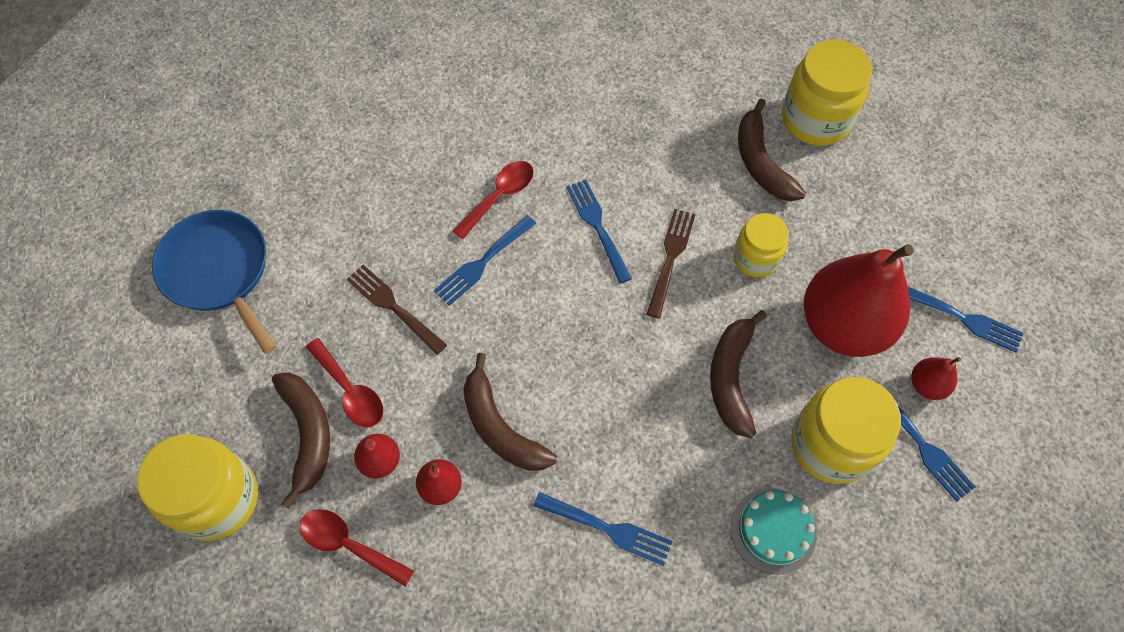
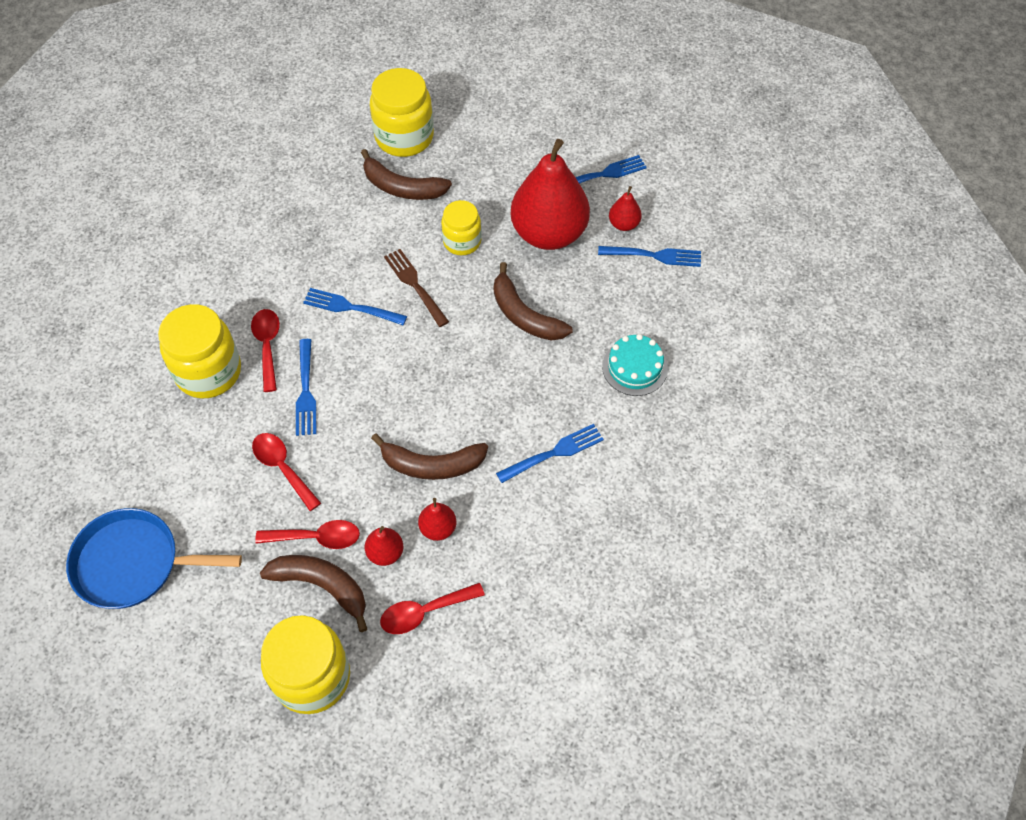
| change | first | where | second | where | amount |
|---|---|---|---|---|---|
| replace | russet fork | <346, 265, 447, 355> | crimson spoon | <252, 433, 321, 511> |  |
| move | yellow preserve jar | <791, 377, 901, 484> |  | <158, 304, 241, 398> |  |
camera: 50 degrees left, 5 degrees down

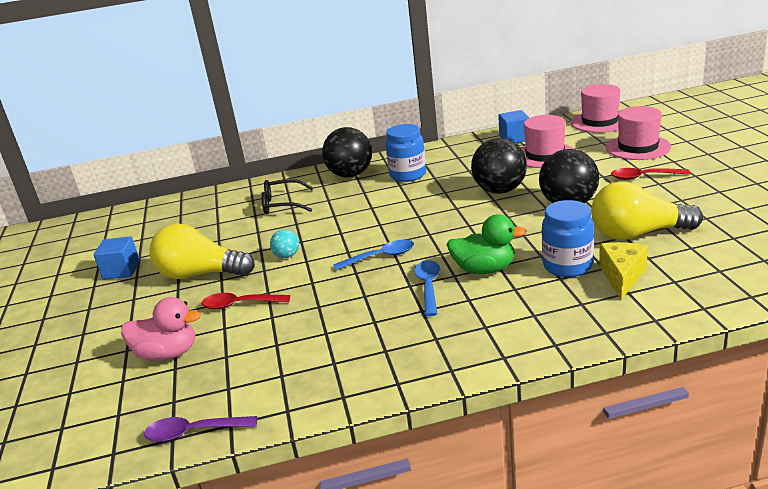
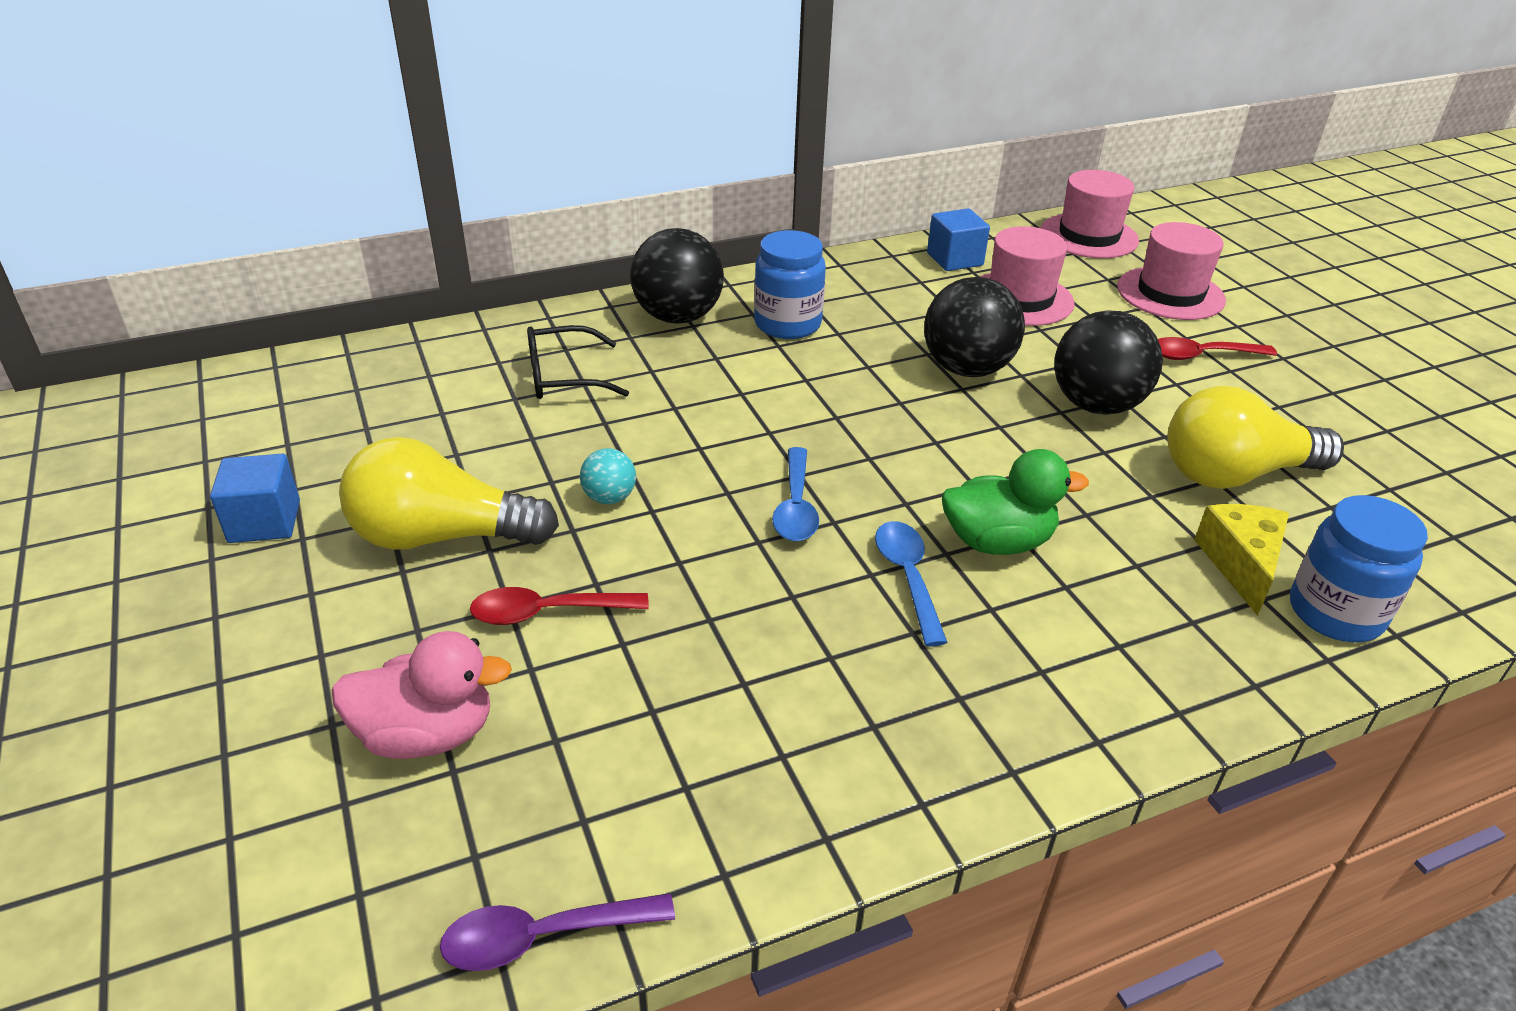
| change | first | where | second | where | amount |
|---|---|---|---|---|---|
| move | blue preserve jar | <542, 200, 594, 277> |  | <1290, 495, 1428, 642> |  |
| rotate | blue spoon | <333, 239, 414, 270> |  | <772, 447, 819, 541> | 120 degrees clockwise |
camera: 15 degrees left, 10 degrees up

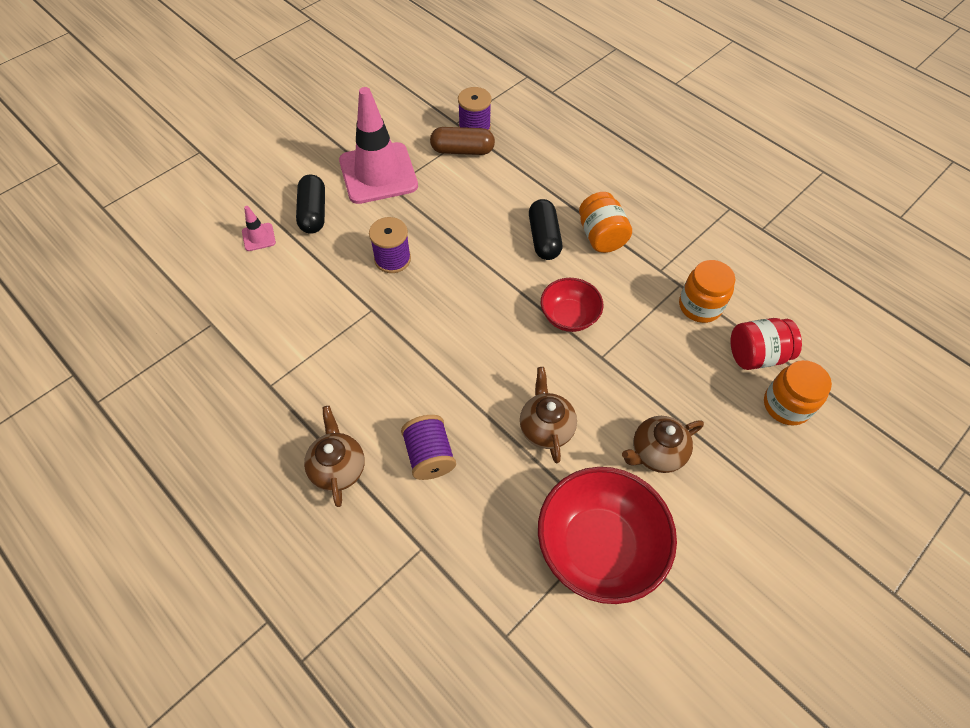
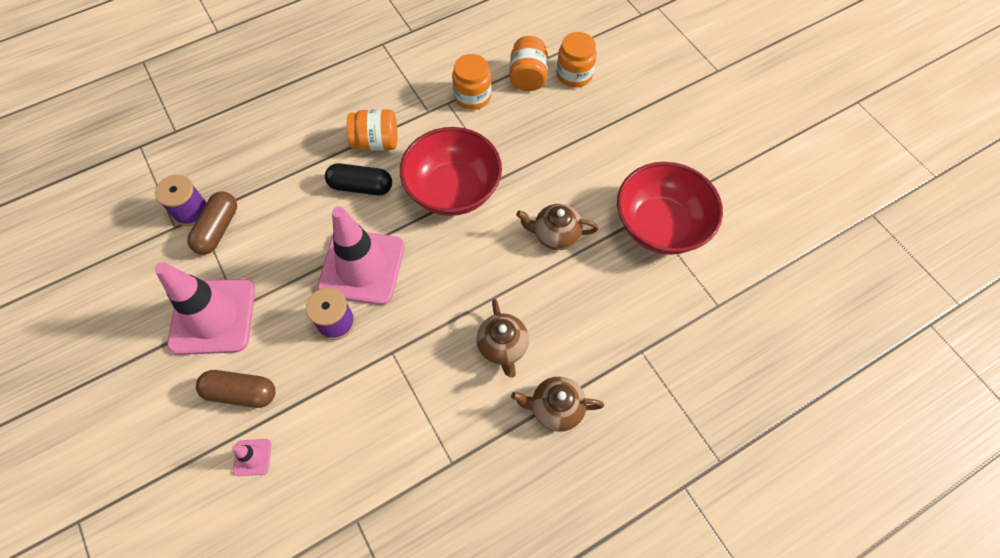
| change | first | where | second | where | amount |
|---|---|---|---|---|---|
| recolor | jet-black pill | <296, 175, 325, 234> | russet pill | <196, 370, 276, 408> |  |
| resize | crimson serving bowl | <541, 278, 603, 332> |  | <400, 127, 502, 216> | x1.77 |
| recolor | crimson preserve jar | <731, 318, 802, 370> | bright orange preserve jar | <509, 36, 548, 91> |  |
| delete | royal purple spool | <401, 415, 456, 480> |  |  |  |
| move | russet teapot | <622, 416, 704, 473> |  | <476, 299, 529, 378> |  |
| insert |  |  | rose-pink road cone | <317, 207, 405, 305> |  |
camera: 75 degrees left, 5 degrees up

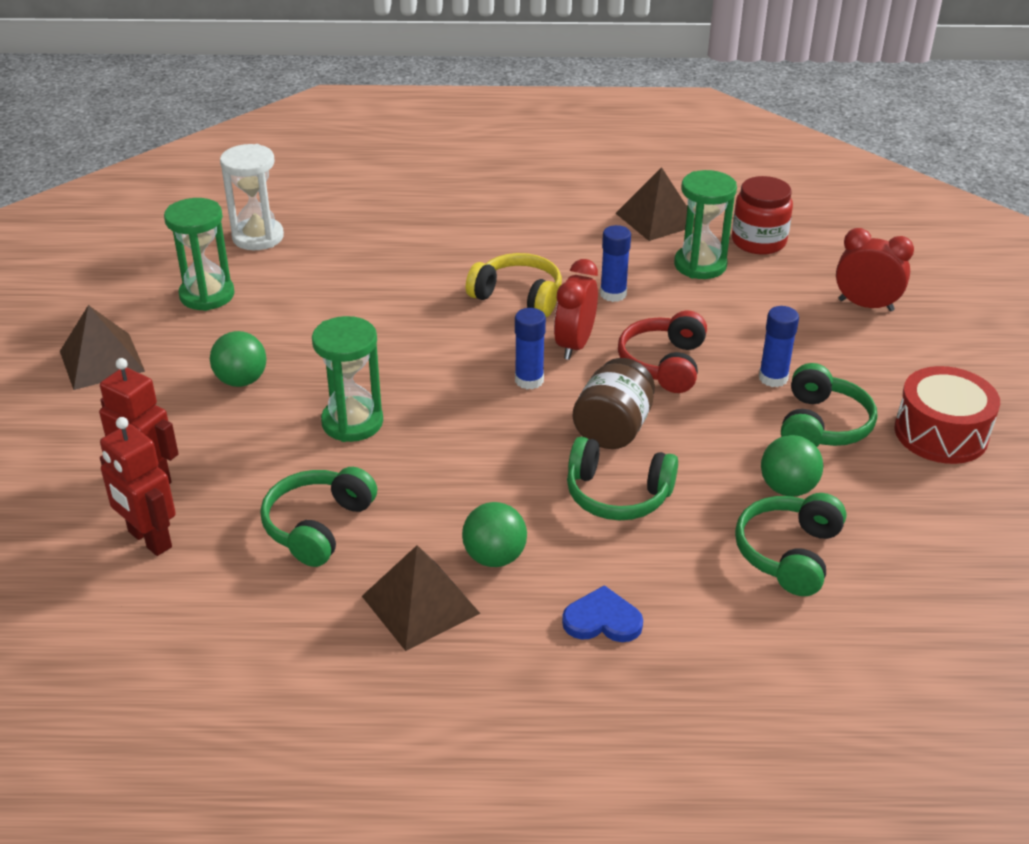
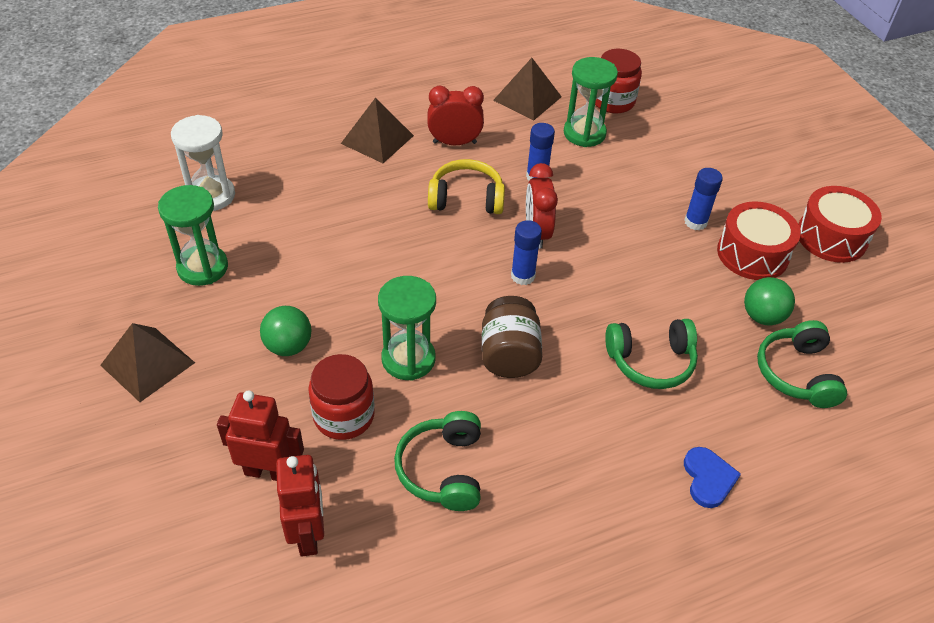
| change | first | where | second | where | amount |
|---|---|---|---|---|---|
| move | crimson alarm clock | <836, 228, 914, 312> |  | <427, 86, 484, 145> |  |
| delete | crimson headset | <618, 311, 707, 393> |  |  |  |
| move | russet preserve jar | <573, 358, 655, 449> |  | <482, 296, 542, 378> |  |
| replace | leaf-green headset | <781, 363, 877, 447> | crimson toy drum | <717, 201, 801, 280> |  |
| rotate | crimson robot figure | <100, 417, 176, 556> |  | <276, 455, 324, 557> | 120 degrees counterclockwise |
| delete | leaf-green sphere | <462, 502, 527, 567> |  |  |  |
| move | russet pyramid shape | <362, 545, 480, 651> |  | <341, 98, 414, 163> |  |
| rotate | blue heart shape | <562, 585, 643, 642> |  | <684, 447, 741, 508> | 105 degrees clockwise |
| insert |  |  | crimson preserve jar | <308, 354, 375, 440> |  |
camera: 25 degrees left, 10 degrees up

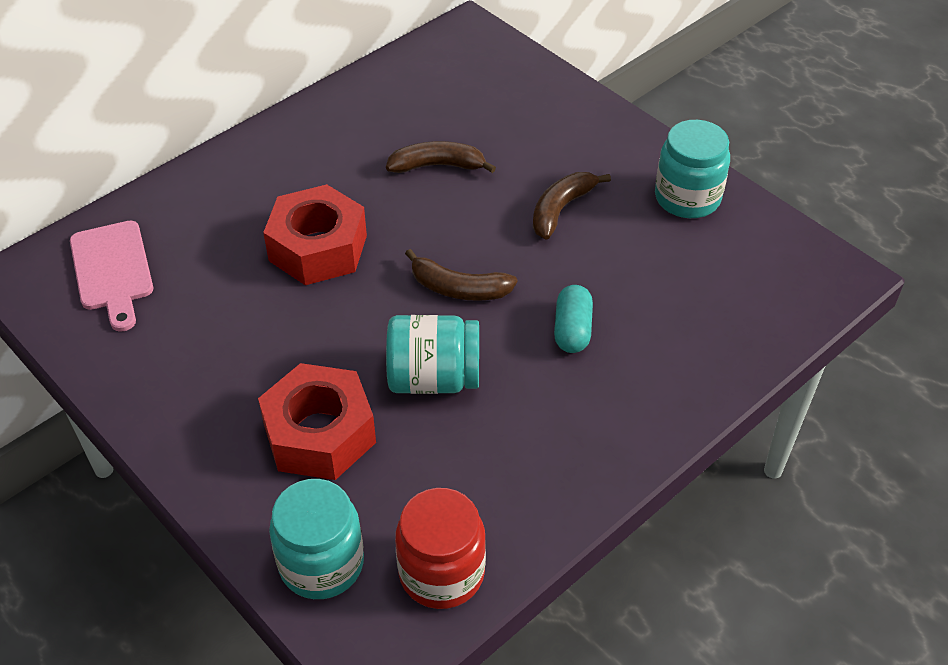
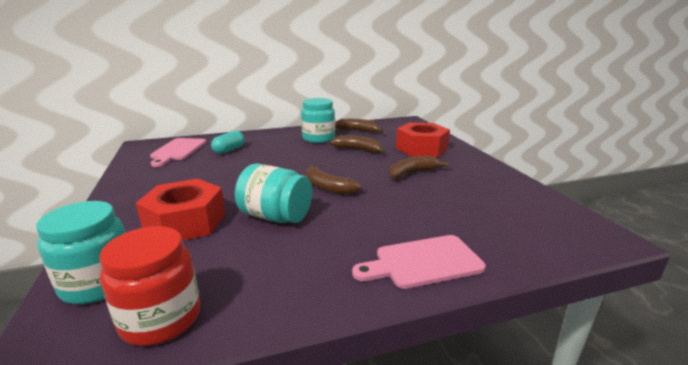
| change | first | where | second | where | amount |
|---|---|---|---|---|---|
| move | aqua preserve jar | <655, 120, 730, 218> |  | <301, 98, 335, 143> |  |
| move | crimson nut | <263, 184, 367, 285> |  | <396, 123, 450, 157> |  |
| move | aqua pill | <554, 285, 593, 353> |  | <211, 131, 245, 154> |  |
| insert |  |  | russet banana fruit | <335, 119, 383, 133> |  |
| insert |  |  | rose-pink cutting board | <352, 235, 486, 289> |  |
camera: 25 degrees right, 25 degrees down

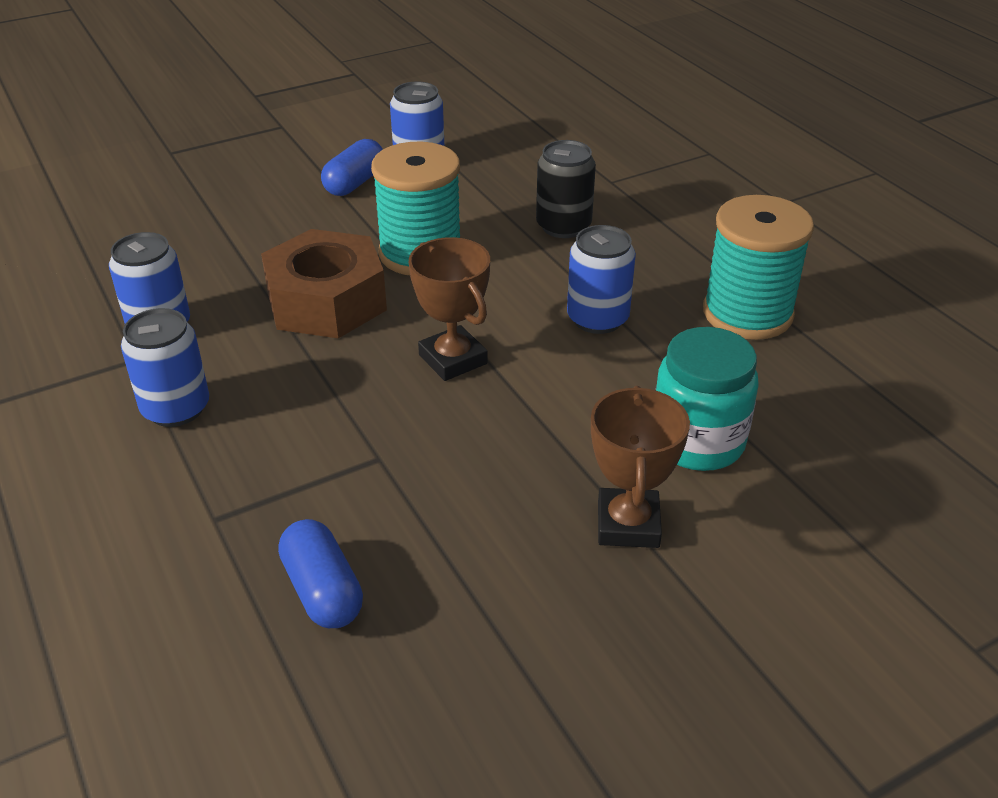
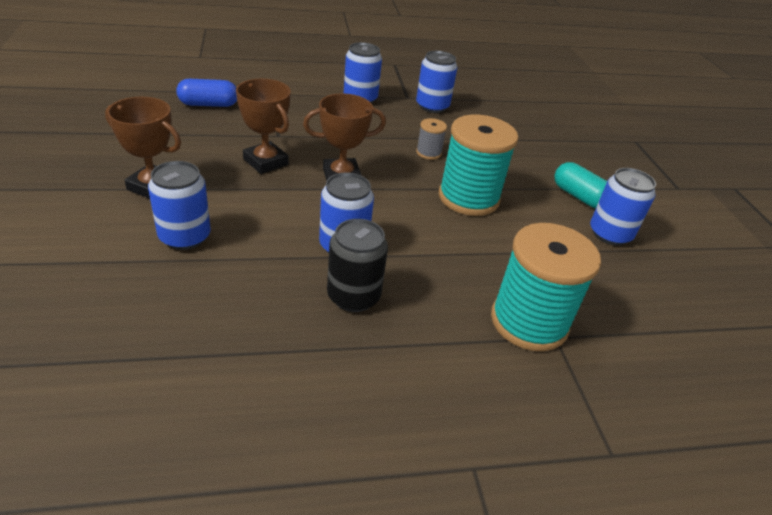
| change | first | where | second | where | amount |
|---|---|---|---|---|---|
| recolor | blue pill | <321, 139, 383, 196> | aqua pill | <554, 162, 607, 209> |  |
| move | jet-black soda can | <536, 140, 596, 238> |  | <327, 219, 388, 312> |  |
| move | aqua spool | <703, 195, 814, 340> |  | <491, 223, 601, 351> |  |
| replace | russet nut | <261, 229, 387, 338> | grey spool | <416, 118, 447, 160> |  |
| replace | aqua preserve jar | <655, 327, 759, 471> | blue soda can | <148, 161, 211, 250> |  |
| insert |  |  | russet trophy | <236, 79, 291, 174> |  |
camera: 105 degrees right, 0 degrees up

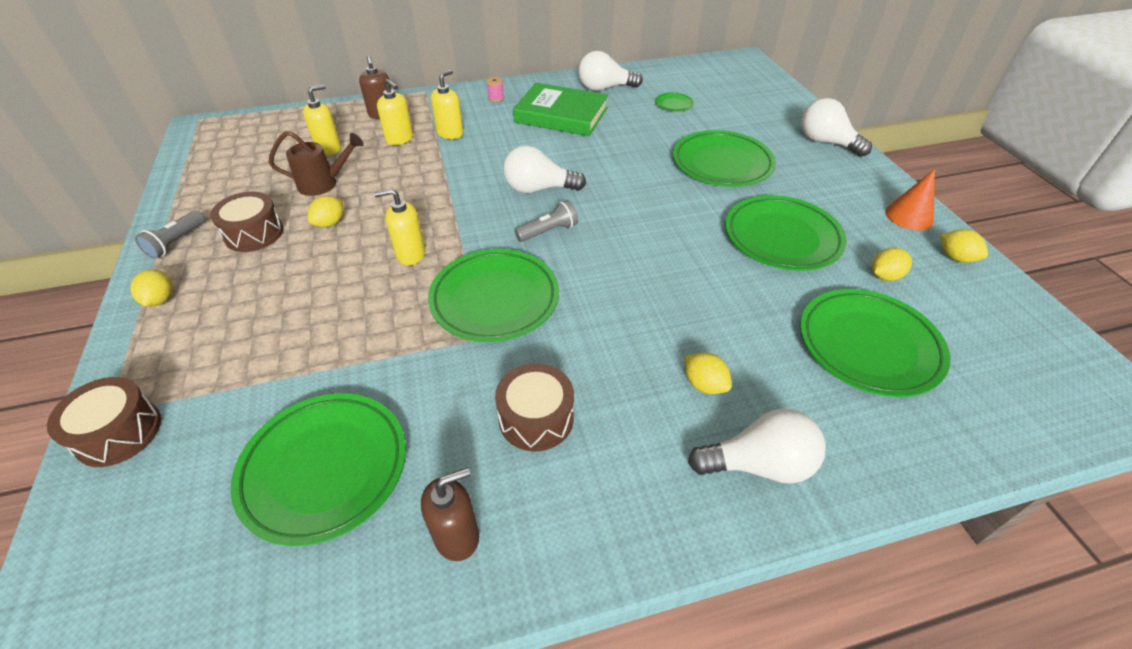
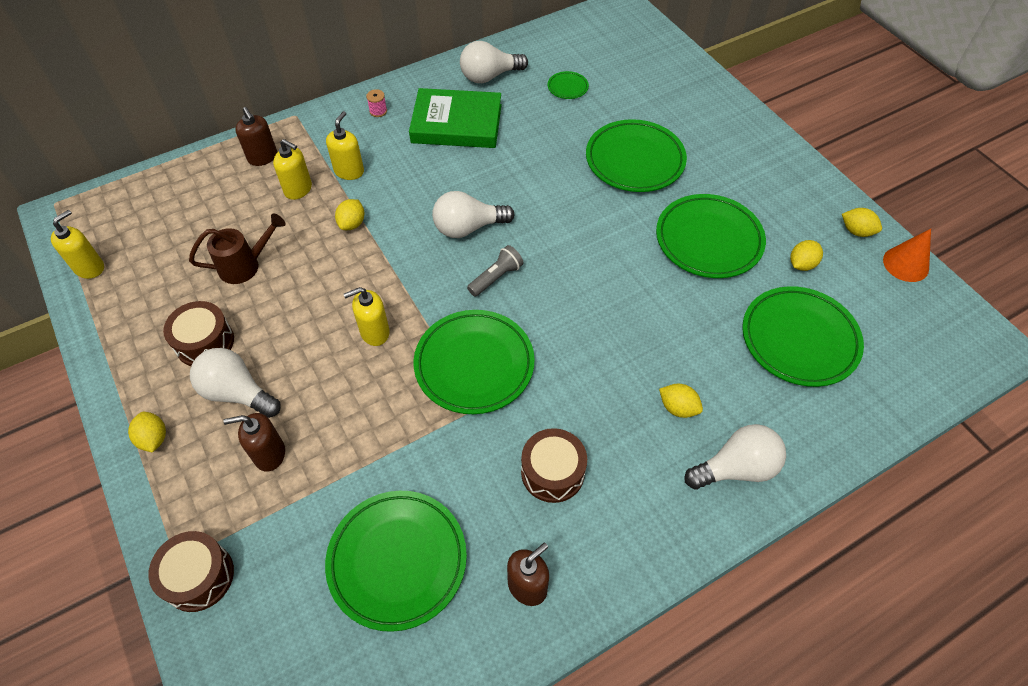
| change | first | where | second | where | amount |
|---|---|---|---|---|---|
| move | yellow soap pump | <303, 85, 341, 155> |  | <51, 210, 104, 279> |  |
| move | snow-white light bulb | <801, 98, 872, 157> |  | <190, 348, 281, 418> |  |
| move | bright orange cone | <885, 169, 935, 230> |  | <883, 229, 931, 282> |  |
| move | yellow toy lemon | <308, 196, 343, 227> |  | <335, 199, 364, 230> |  |
| delete | grey torch | <135, 210, 205, 259> |  |  |  |
| insert |  |  | russet soap pump | <223, 413, 285, 471> |  |
camera: 15 degrees left, 10 degrees up

